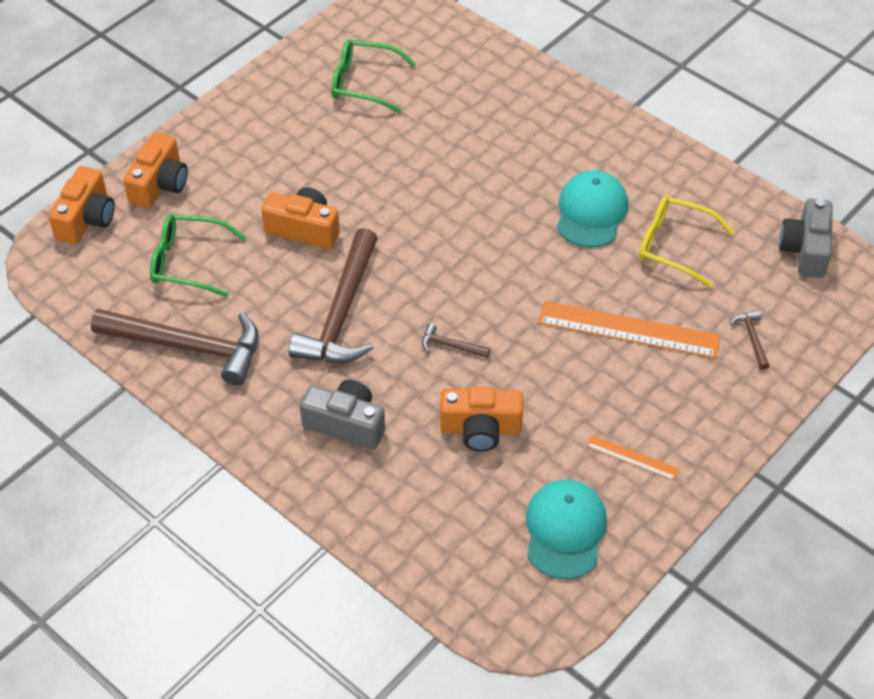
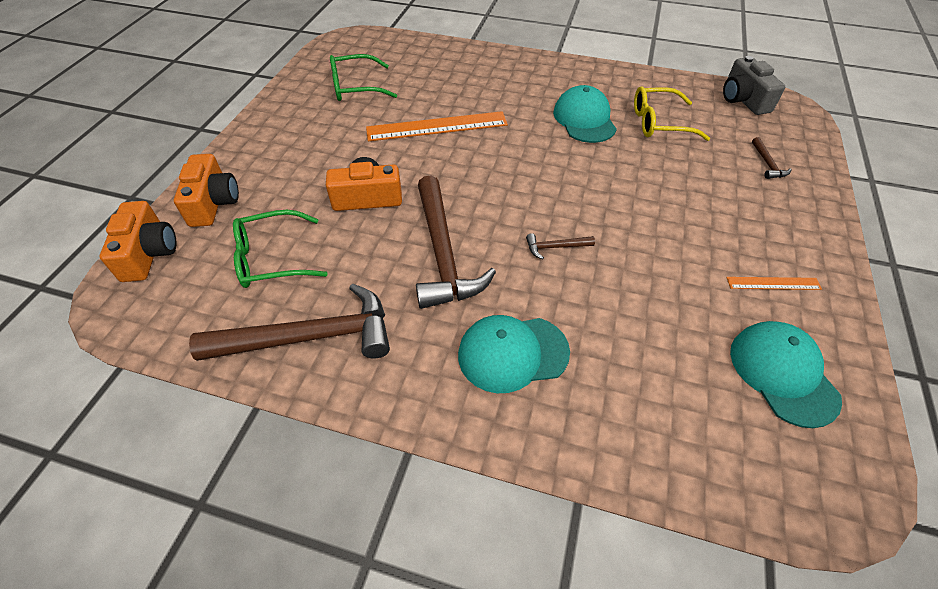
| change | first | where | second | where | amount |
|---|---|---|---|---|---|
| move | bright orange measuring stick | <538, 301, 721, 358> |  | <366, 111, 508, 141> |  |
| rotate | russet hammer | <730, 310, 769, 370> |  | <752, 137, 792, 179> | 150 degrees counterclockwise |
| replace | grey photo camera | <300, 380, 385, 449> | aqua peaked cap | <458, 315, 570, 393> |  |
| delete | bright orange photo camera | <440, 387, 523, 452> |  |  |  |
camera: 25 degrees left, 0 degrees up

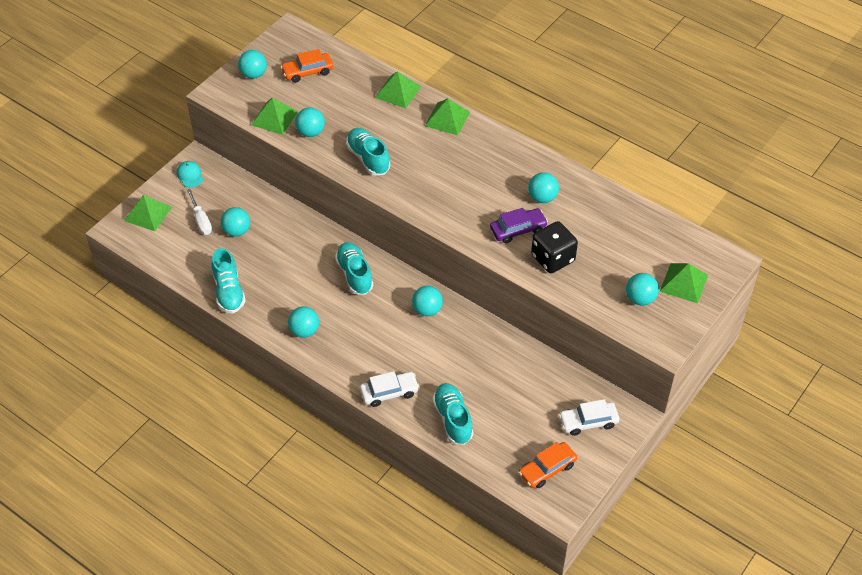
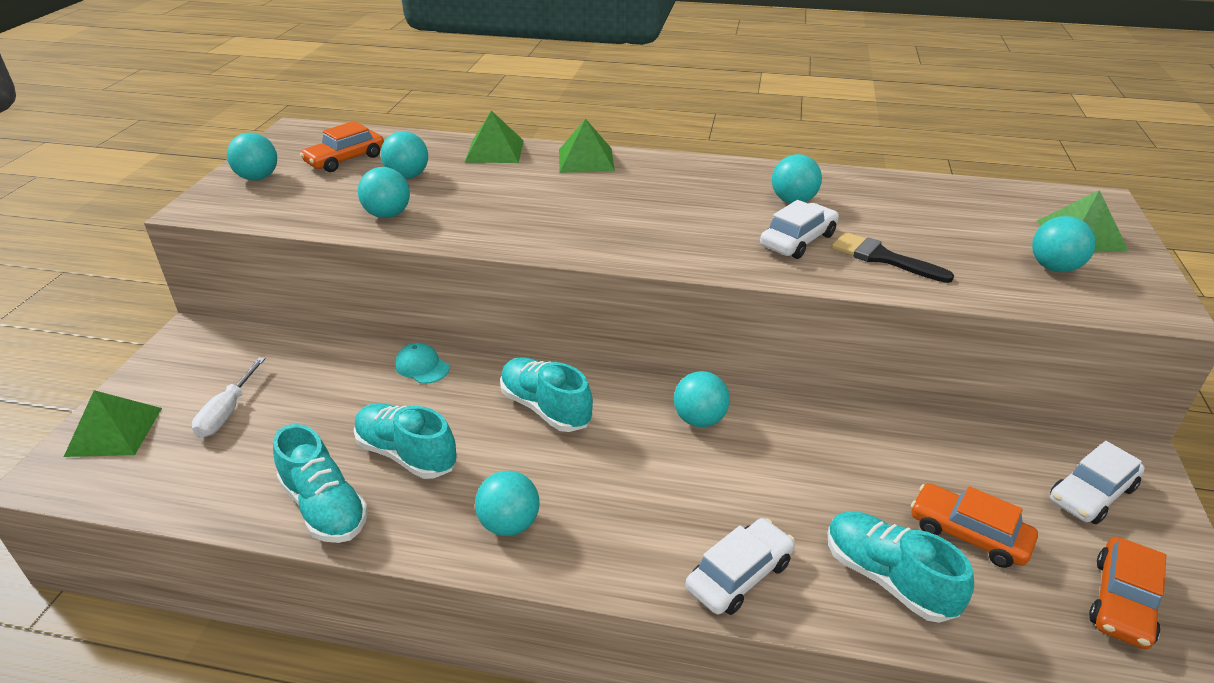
| change | first | where | second | where | amount |
|---|---|---|---|---|---|
| delete | leaf-green pyramid shape | <251, 98, 298, 135> |  |  |  |
| move | aqua shoe | <346, 128, 390, 175> |  | <354, 403, 457, 479> |  |
| move | aqua peaked cap | <177, 161, 203, 187> |  | <395, 343, 449, 384> |  |
| rotate | snow-white screwdriver | <187, 189, 212, 235> |  | <192, 357, 266, 438> | 60 degrees clockwise |
| move | aqua sphere | <221, 207, 250, 237> |  | <381, 131, 428, 179> |  |
| recolor | royal purple toy car | <490, 208, 548, 243> | snow-white toy car | <760, 200, 839, 259> |  |
| replace | jet-black dice | <531, 221, 578, 273> | jet-black paint brush | <832, 232, 954, 283> |  |
| insert |  |  | bright orange toy car | <911, 483, 1038, 568> |  |
camera: 25 degrees left, 15 degrees down

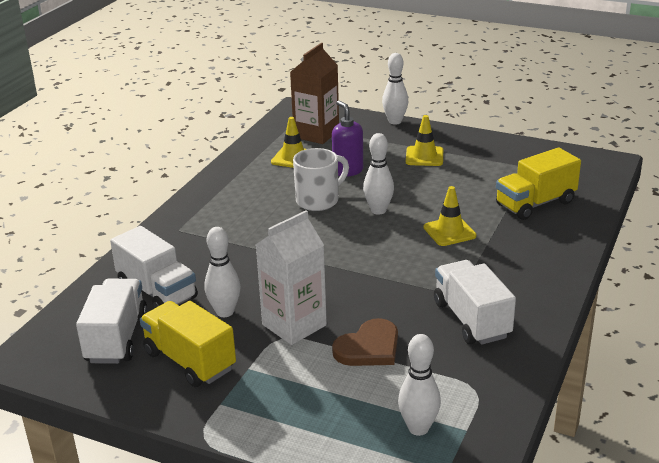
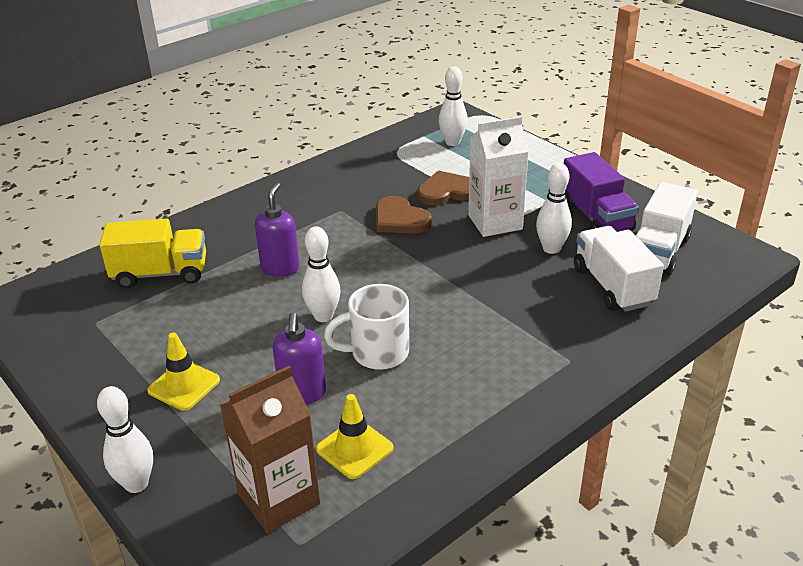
| change | first | where | second | where | amount |
|---|---|---|---|---|---|
| replace | yellow road cone | <424, 186, 476, 246> | royal purple soap pump | <255, 182, 300, 277> |  |
| delete | snow-white lorry | <434, 260, 516, 345> |  |  |  |
| recolor | yellow lorry | <140, 301, 236, 387> | royal purple lorry | <564, 152, 639, 232> |  |
| insert |  |  | russet heart shape | <376, 196, 432, 234> |  |
camera: 155 degrees left, 5 degrees up

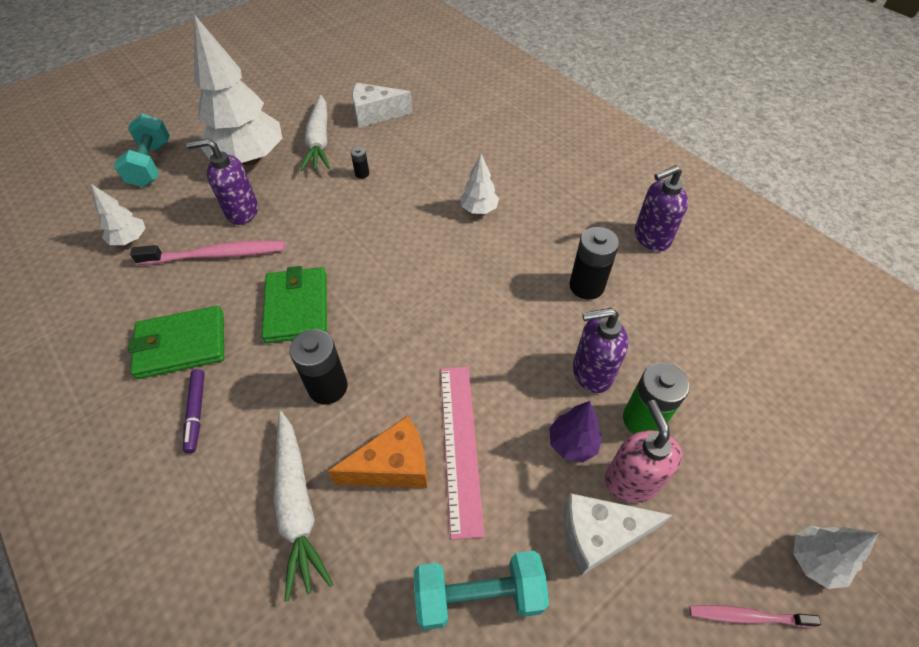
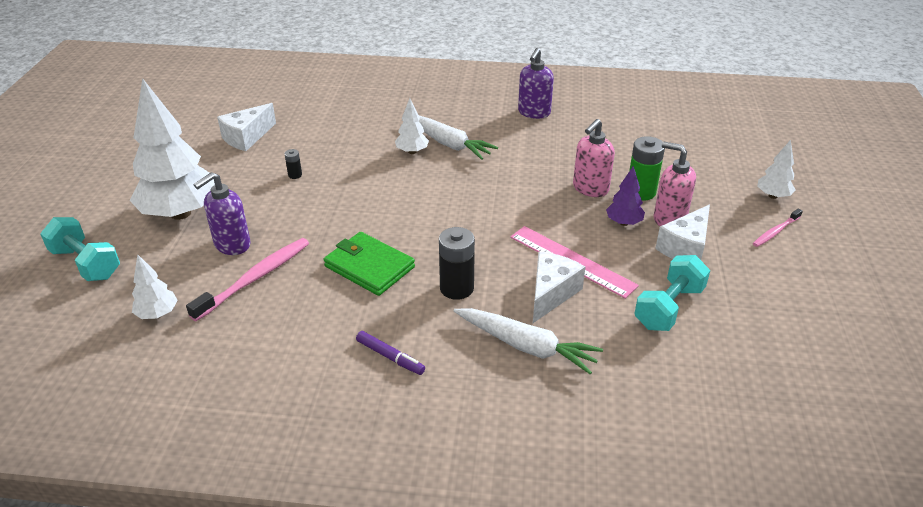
| change | first | where | second | where | amount |
|---|---|---|---|---|---|
| move | snow-white carrot | <300, 95, 330, 171> |  | <419, 115, 498, 160> |  |
| delete | jet-black power cell | <569, 227, 619, 300> |  |  |  |
| delete | leaf-green card wallet | <128, 306, 224, 379> |  |  |  |
| recolor | royal purple soap pump | <573, 308, 628, 393> | rose-pink soap pump | <573, 119, 615, 197> |  |
| recolor | bright orange cheese | <328, 416, 427, 488> | snow-white cheese | <533, 252, 585, 323> |  |
camera: 45 degrees left, 15 degrees down

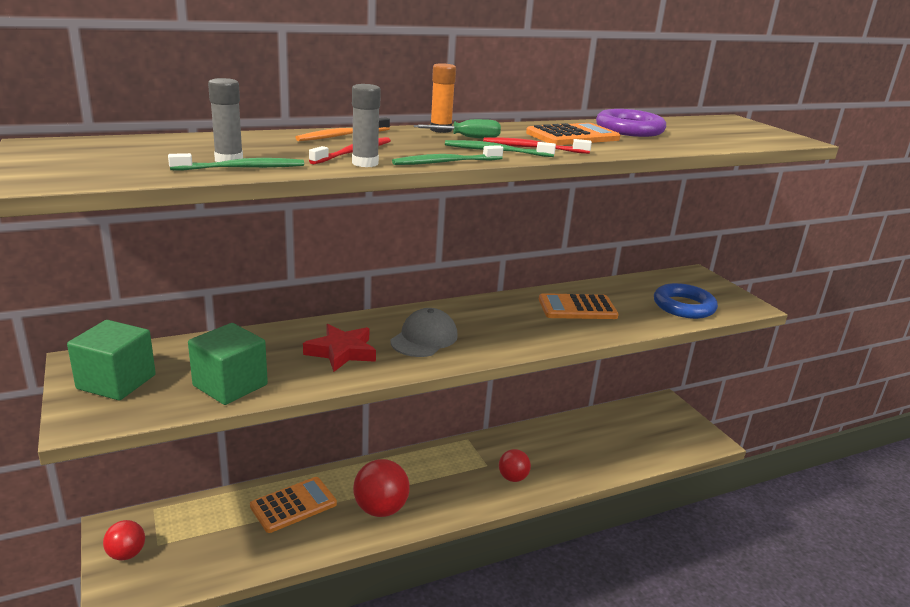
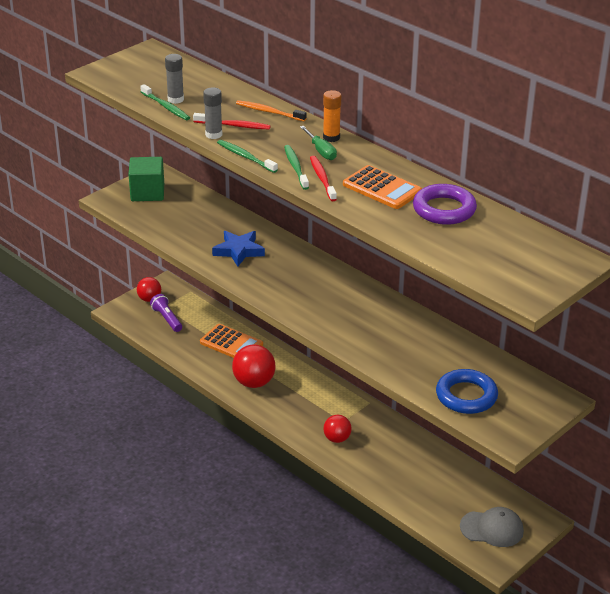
| change | first | where | second | where | amount |
|---|---|---|---|---|---|
| delete | bright orange adding machine | <539, 293, 619, 319> |  |  |  |
| move | grey peaked cap | <390, 308, 458, 357> |  | <460, 507, 524, 547> |  |
| delete | leaf-green block | <188, 323, 268, 405> |  |  |  |
| recolor | crimson five-pointed star | <303, 324, 376, 372> | blue five-pointed star | <212, 231, 265, 266> |  |
| insert |  |  | royal purple torch | <150, 294, 182, 332> |  |
camera: 70 degrees right, 10 degrees up

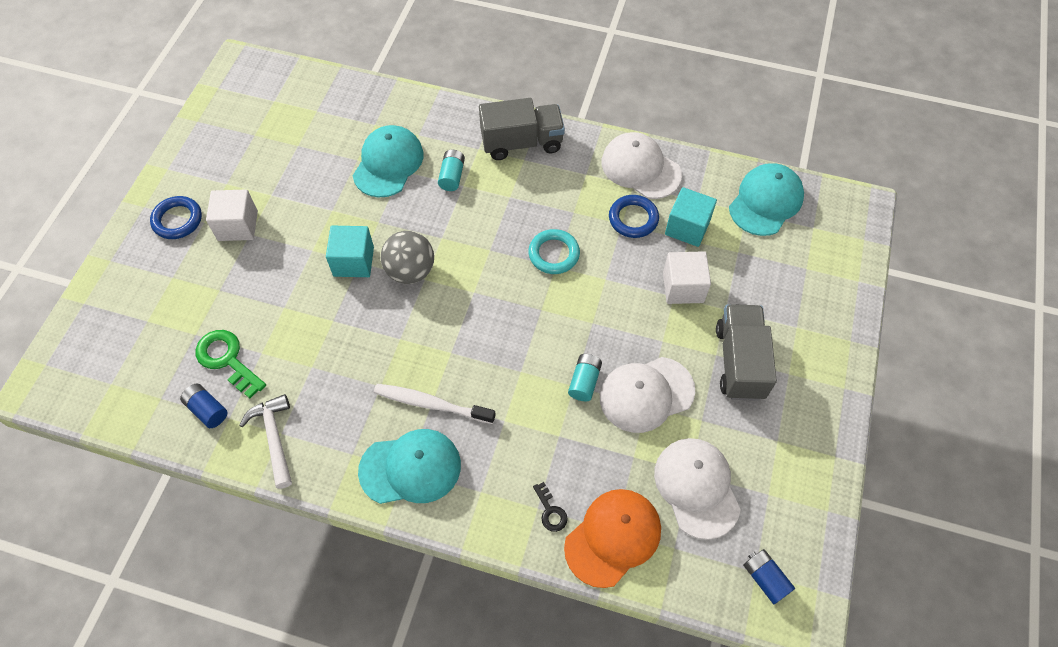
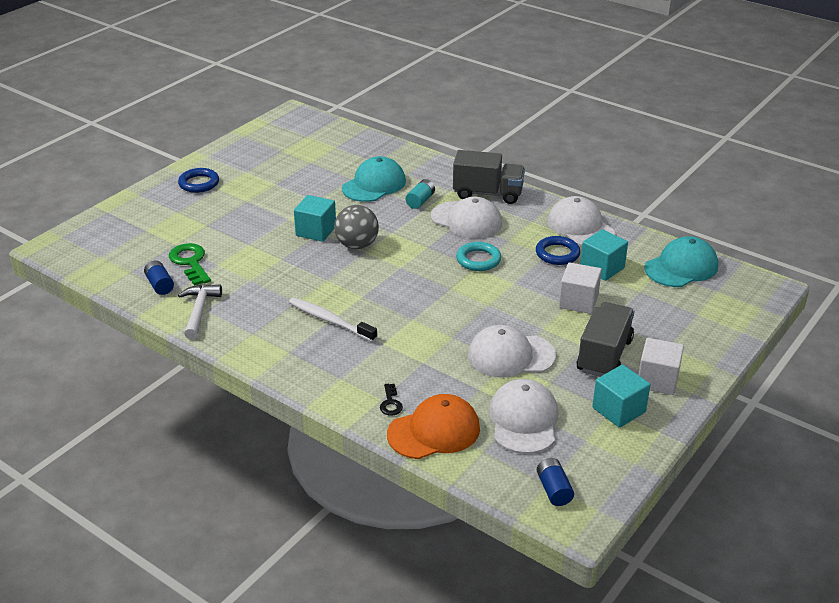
| change | first | where | second | where | amount |
|---|---|---|---|---|---|
| move | snow-white block | <206, 190, 258, 241> |  | <639, 338, 684, 395> |  |
| delete | aqua power cell | <568, 354, 602, 401> |  |  |  |
| delete | aqua peaked cap | <358, 429, 461, 504> |  |  |  |
| insert |  |  | snow-white peaked cap | <431, 197, 502, 239> |  |
| insert |  |  | aqua block | <592, 364, 650, 428> |  |
camera: 20 degrees right, 25 degrees down

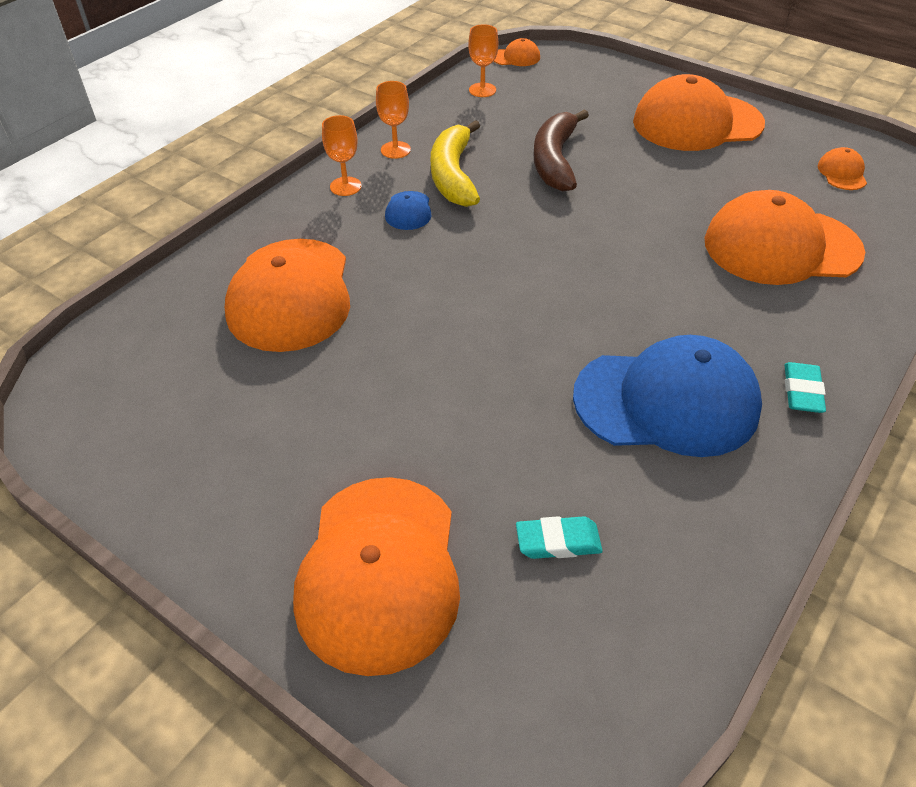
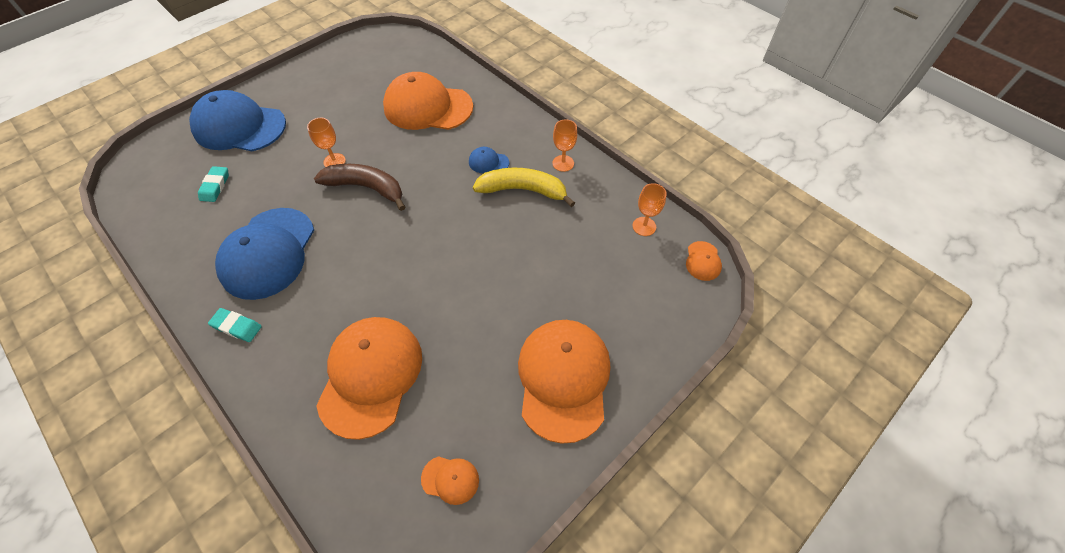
| change | first | where | second | where | amount |
|---|---|---|---|---|---|
| move | russet banana fruit | <534, 109, 589, 191> |  | <314, 164, 405, 211> |  |
| move | bright orange chalice | <322, 115, 362, 196> |  | <307, 118, 346, 167> |  |
| recolor | bright orange peaked cap | <293, 477, 460, 676> | blue peaked cap | <189, 90, 286, 151> |  |
camera: 100 degrees right, 10 degrees up

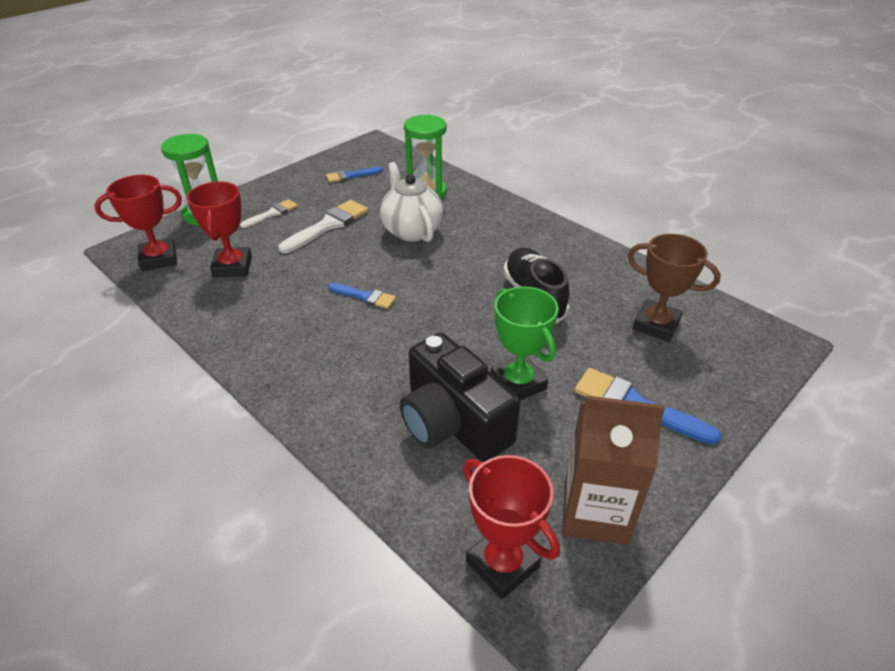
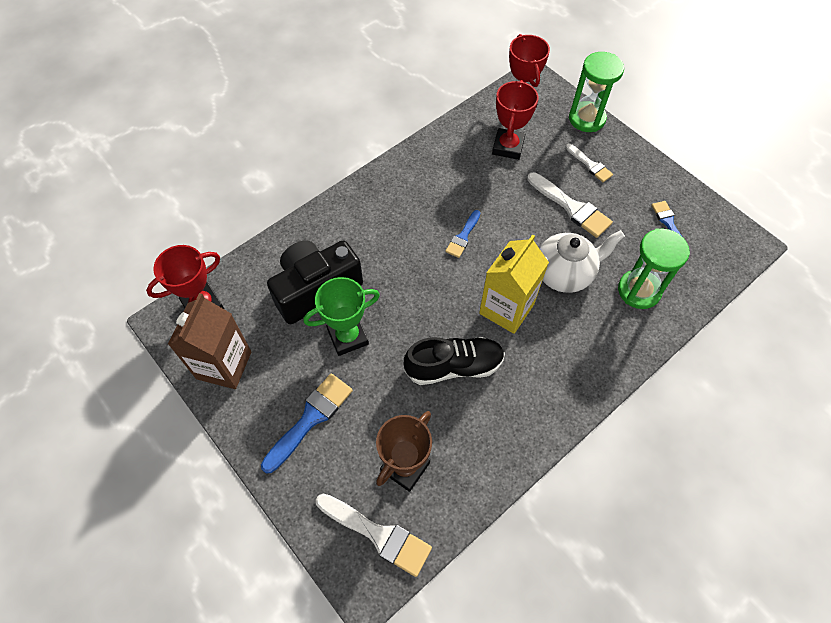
| change | first | where | second | where | amount |
|---|---|---|---|---|---|
| rotate | crimson trophy | <187, 181, 252, 278> |  | <492, 80, 539, 160> | 75 degrees counterclockwise |
| insert |  |  | yellow juice carton | <479, 234, 549, 334> |  |
| insert |  |  | snow-white paint brush | <316, 493, 432, 577> |  |
camera: 95 degrees right, 20 degrees up

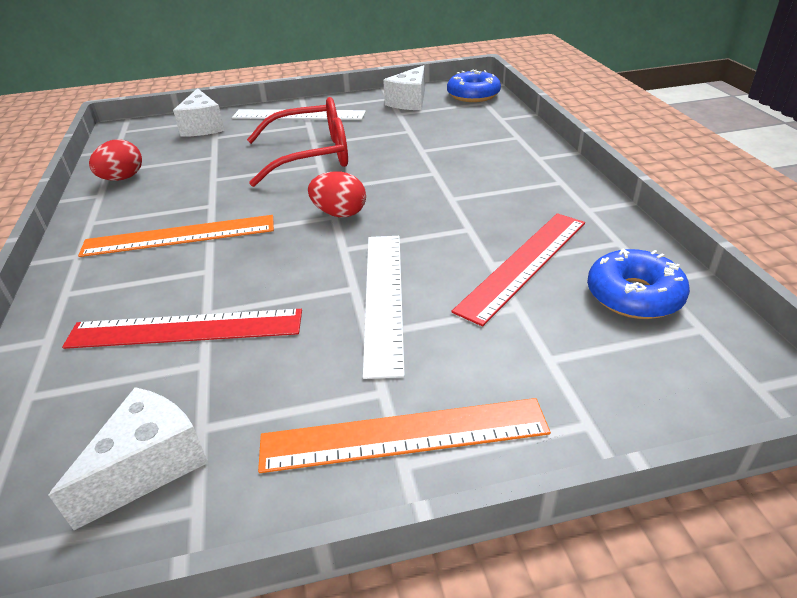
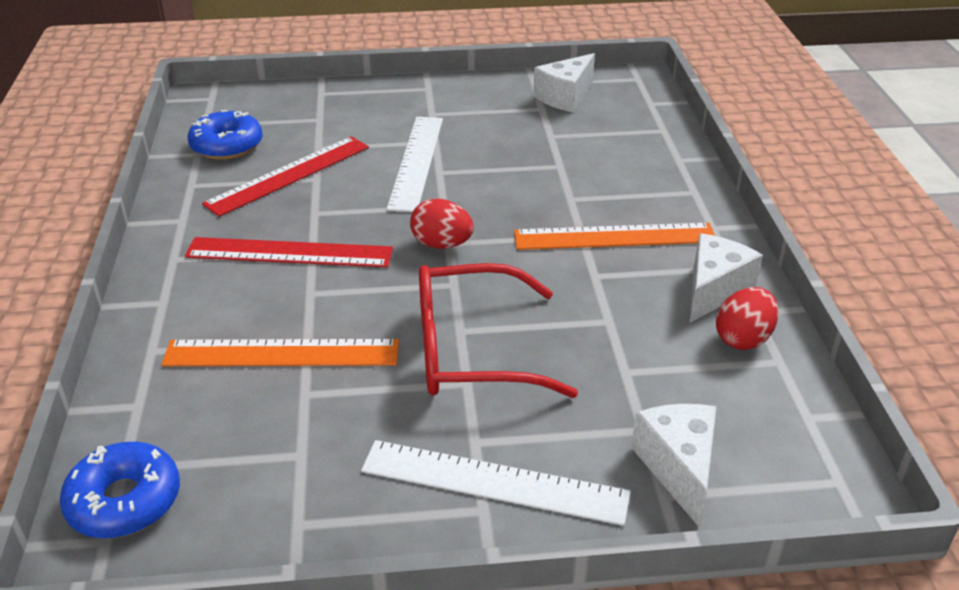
| change | first | where | second | where | amount |
|---|---|---|---|---|---|
| move | snow-white cheese | <383, 65, 425, 110> |  | <689, 233, 763, 323> |  |
| move | crimson measuring stick | <62, 309, 302, 349> |  | <185, 237, 393, 268> |  |
| move | bright orange measuring stick | <258, 398, 551, 473> |  | <161, 339, 399, 366> |  |
camera: 175 degrees left, 0 degrees up

